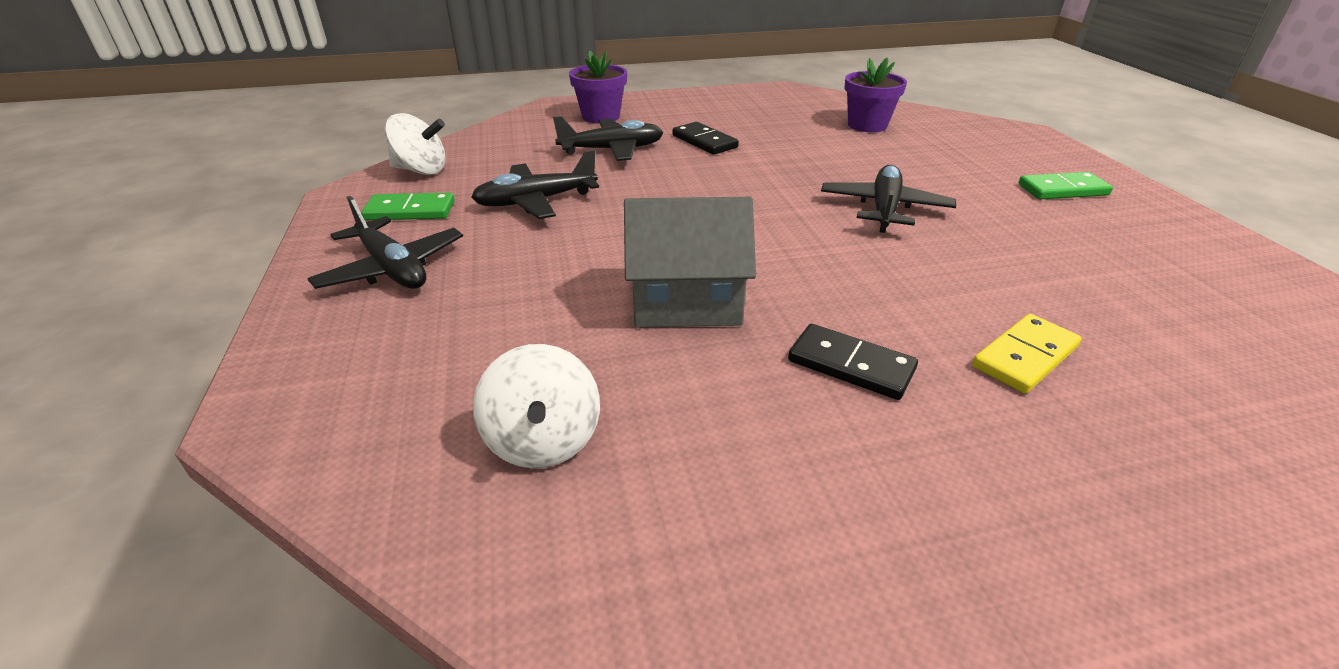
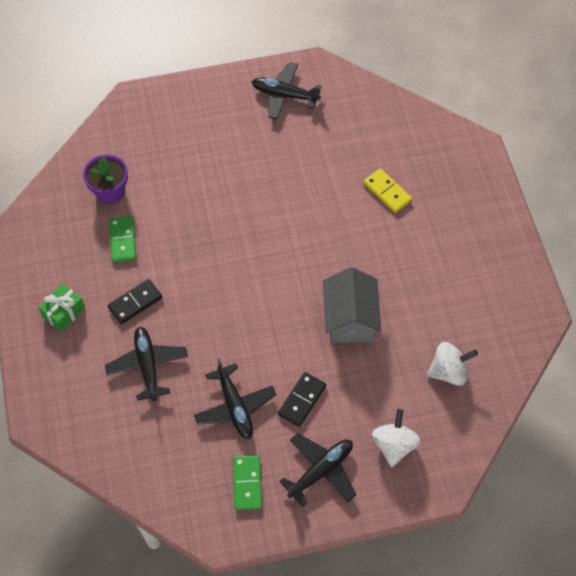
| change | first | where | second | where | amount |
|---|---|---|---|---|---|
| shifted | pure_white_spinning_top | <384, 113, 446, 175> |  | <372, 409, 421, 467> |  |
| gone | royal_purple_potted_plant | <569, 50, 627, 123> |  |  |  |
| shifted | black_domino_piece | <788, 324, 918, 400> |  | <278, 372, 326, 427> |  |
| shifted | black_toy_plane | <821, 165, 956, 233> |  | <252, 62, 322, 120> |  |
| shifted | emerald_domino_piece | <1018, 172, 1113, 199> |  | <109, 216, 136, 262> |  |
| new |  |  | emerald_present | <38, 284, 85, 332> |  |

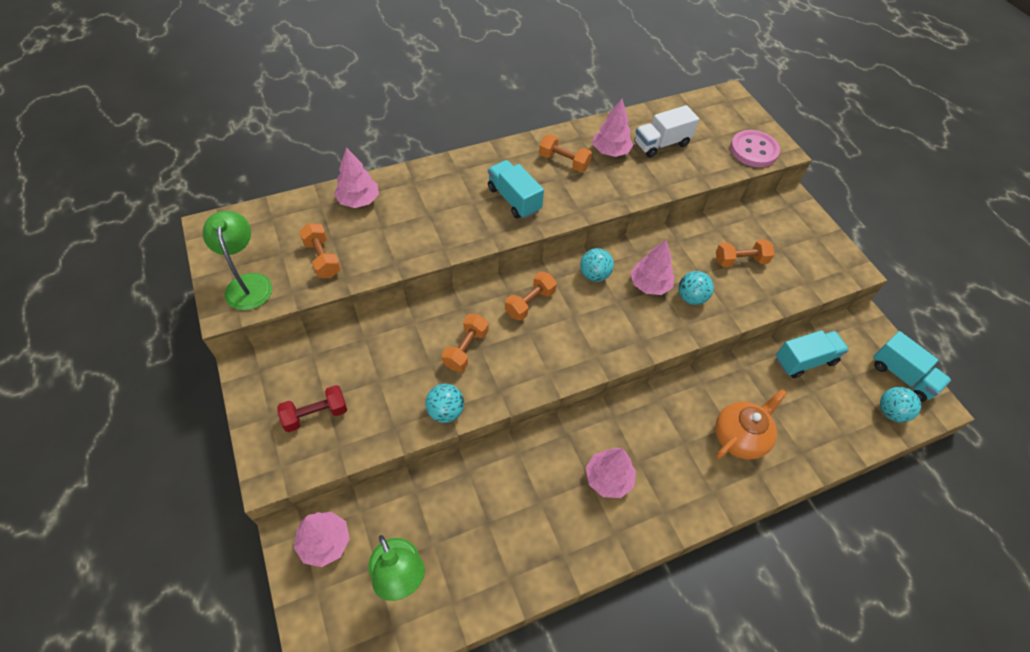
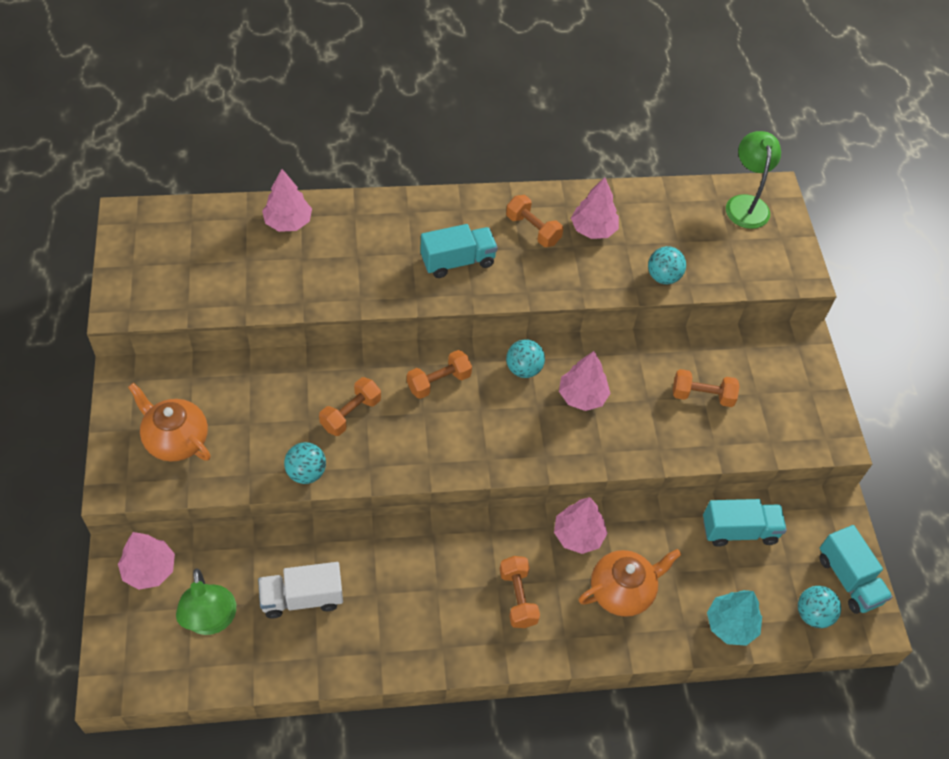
| change | first | where | second | where | amount |
|---|---|---|---|---|---|
| shifted | emerald_lamp | <203, 211, 272, 310> |  | <726, 131, 781, 229> |  |
| swapped | scarlet_hand_weight | <277, 385, 347, 432> | bright_orange_tea_pot | <128, 383, 211, 462> |  |
| shifted | bright_orange_hand_weight | <299, 223, 341, 278> |  | <500, 556, 540, 628> |  |
| rotated | turquoise_lorry | <488, 160, 544, 219> |  | <420, 224, 498, 278> | 90 degrees clockwise |
| shifted | pink_fir_tree | <586, 448, 636, 498> |  | <554, 497, 608, 554> |  |
| shifted | pure_white_lorry | <634, 105, 699, 158> |  | <258, 562, 343, 619> |  |
| shifted | turquoise_sphere | <678, 271, 714, 305> |  | <648, 246, 686, 284> |  |
| gone | pink_sewing_button | <730, 130, 780, 167> |  |  |  |
| new |  |  | turquoise_fir_tree | <707, 590, 762, 646> |  |

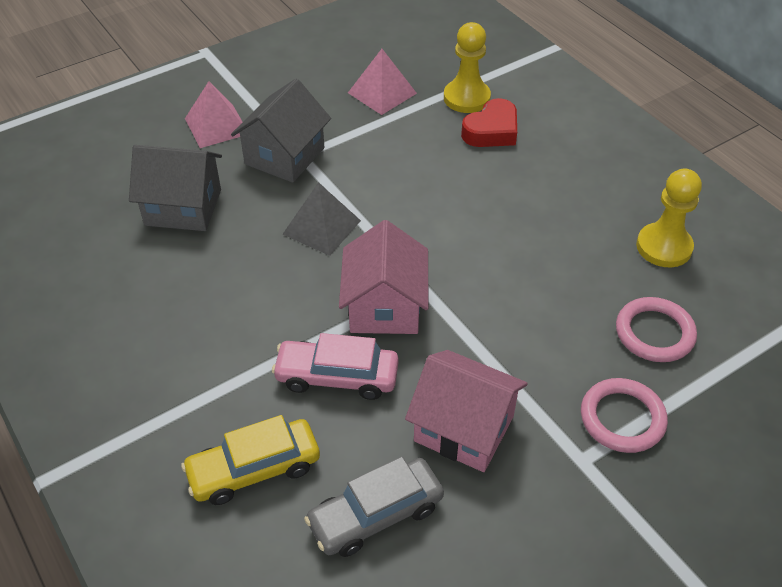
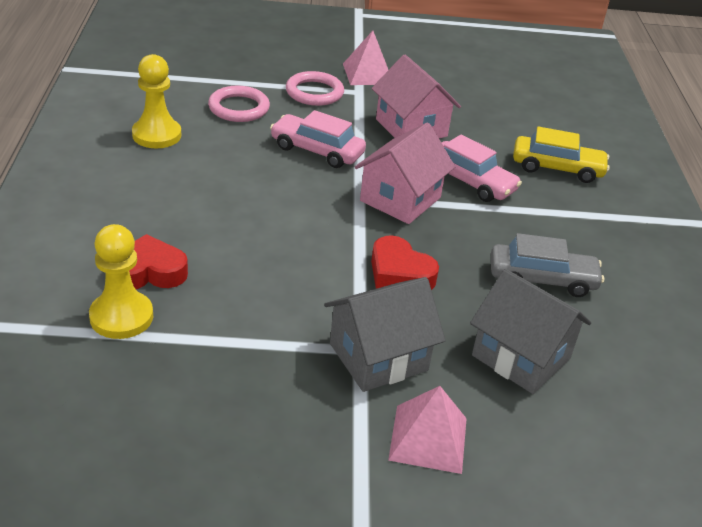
| change | first | where | second | where | amount |
|---|---|---|---|---|---|
| swapped | ash-grey_pyramid_shape | <283, 182, 361, 256> | scarlet_love_heart | <371, 235, 439, 290> |  |
| shifted | ash-grey_automobile | <304, 456, 444, 557> |  | <491, 233, 604, 297> |  |
| shifted | pink_pyramid_shape | <348, 49, 417, 115> |  | <343, 31, 388, 85> |  |
| new |  |  | pink_automobile | <270, 110, 366, 168> |  |

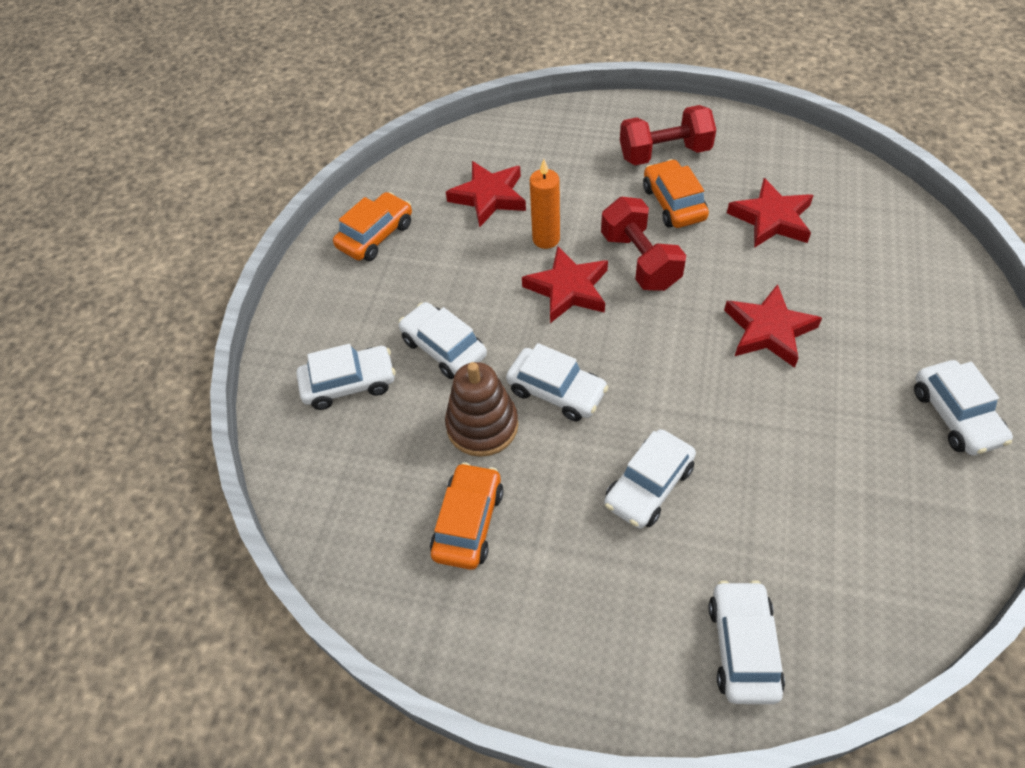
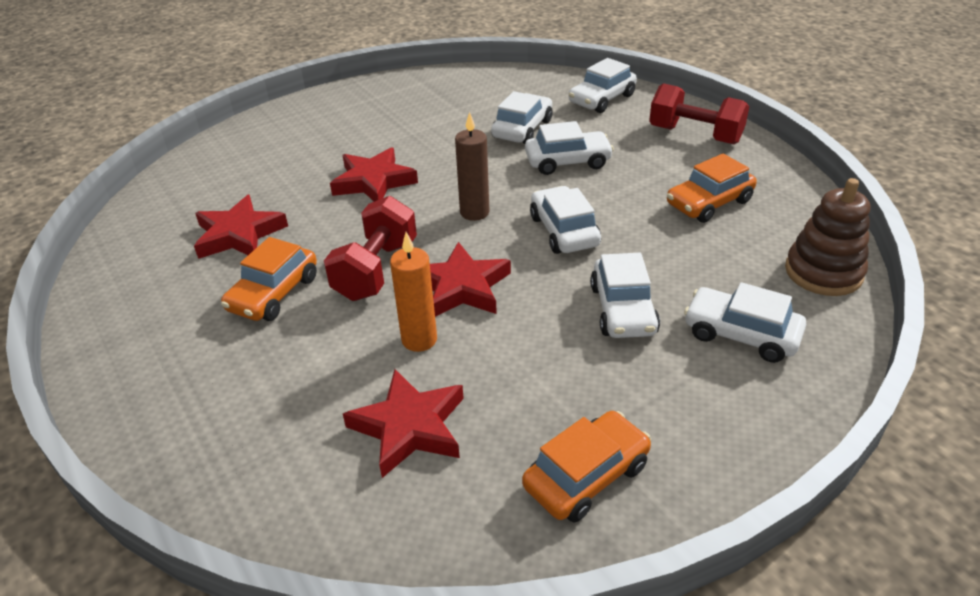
| change | first | where | second | where | amount |
|---|---|---|---|---|---|
| rotated | bright_orange_automobile | <333, 192, 412, 261> |  | <522, 411, 651, 523> | 150 degrees clockwise |
| shifted | dark_brown_stacking_rings | <445, 362, 518, 457> |  | <785, 178, 870, 296> |  |
| shifted | scarlet_hand_weight | <620, 105, 716, 165> |  | <649, 83, 749, 144> |  |
| shifted | pure_white_automobile | <914, 360, 1013, 455> |  | <491, 91, 553, 144> |  |
| new |  |  | dark_brown_wax_candle | <455, 112, 490, 221> |  |

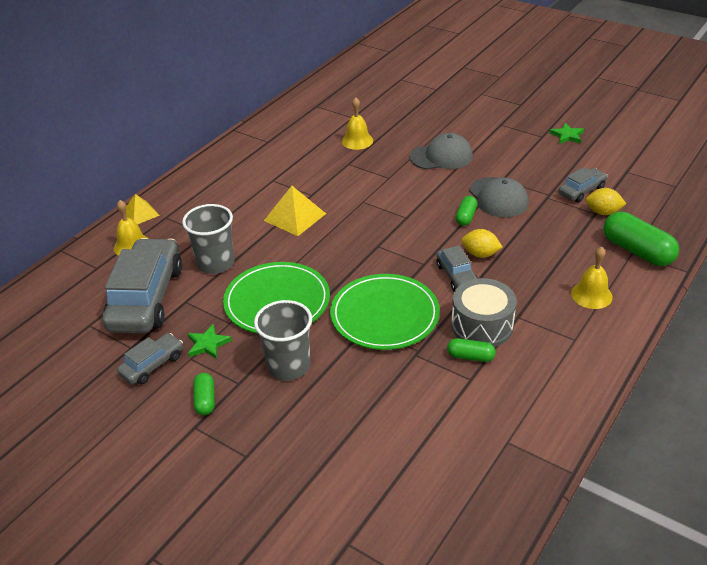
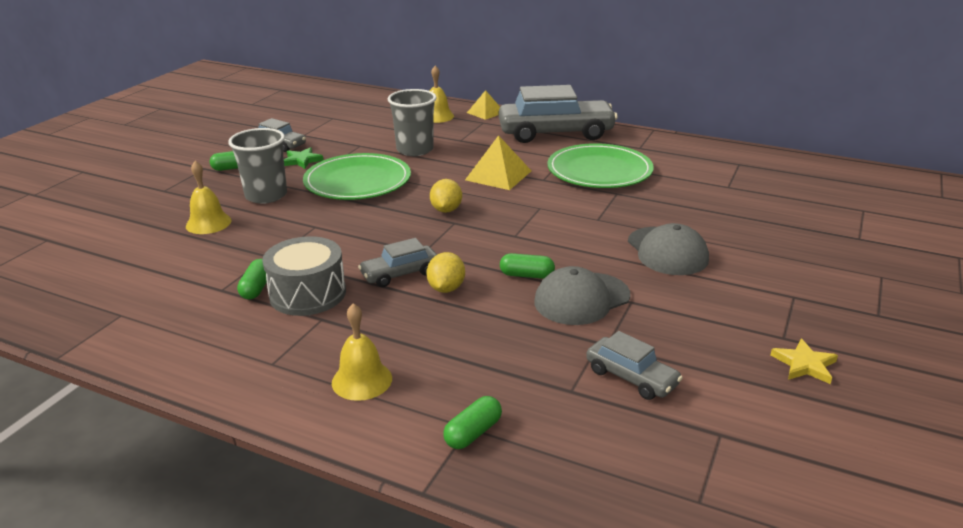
| change | first | where | second | where | amount |
|---|---|---|---|---|---|
| shifted | ash-grey_automobile | <102, 238, 182, 333> |  | <499, 85, 618, 143> |  |
| shifted | emerald_flat_dish | <330, 274, 440, 350> |  | <547, 143, 653, 188> |  |
| shifted | golden_school_bell | <342, 97, 373, 150> |  | <186, 161, 232, 234> |  |
| repainted | emerald_star_shape | <549, 123, 584, 144> | golden_star_shape | <770, 339, 838, 384> |  |
| shifted | golden_lemon | <586, 188, 626, 215> |  | <430, 179, 462, 213> |  |
| scaled | emerald_capsule | <603, 212, 679, 266> |  | <443, 396, 502, 449> | x0.53 |

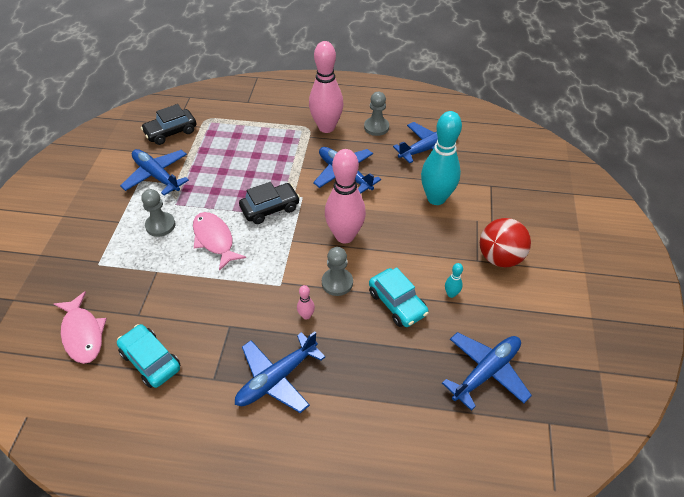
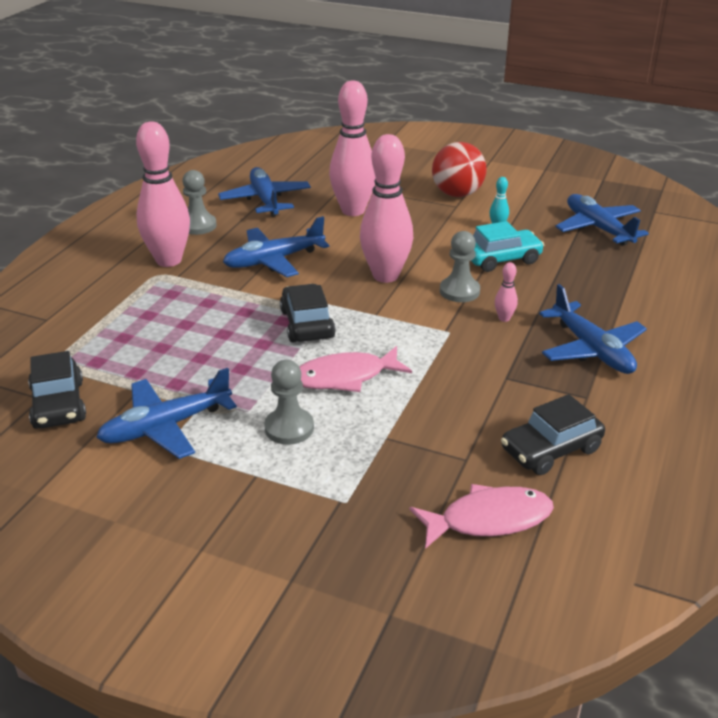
| change | first | where | second | where | amount |
|---|---|---|---|---|---|
| repainted | turquoise_automobile | <117, 324, 180, 388> | black_automobile | <501, 394, 605, 475> |  |
| repainted | turquoise_bowling_pin | <421, 111, 462, 205> | pink_bowling_pin | <329, 80, 376, 216> |  |

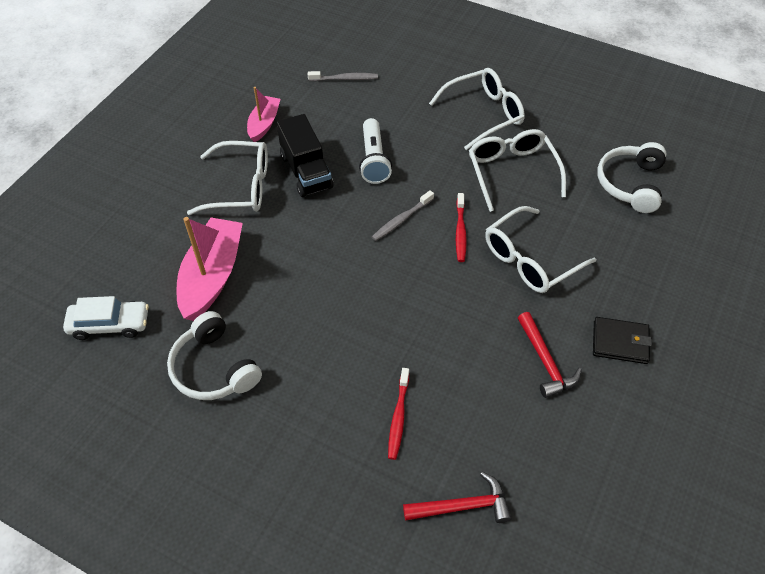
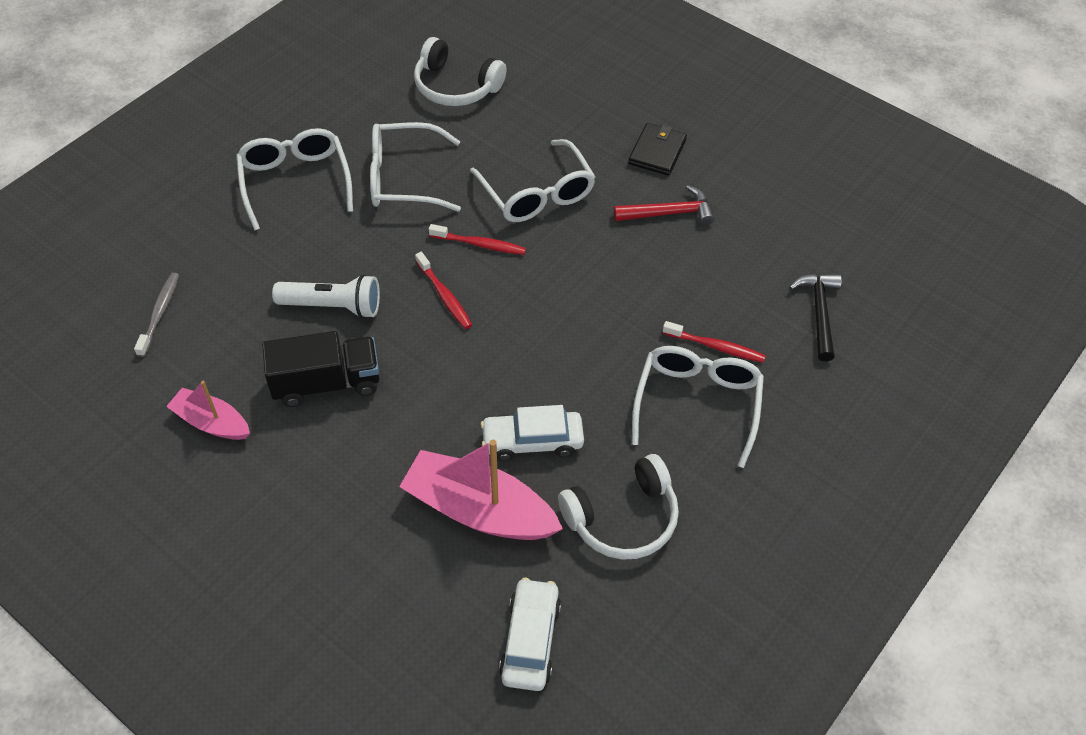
| change | first | where | second | where | amount |
|---|---|---|---|---|---|
| shifted | pure_white_eyeglasses | <187, 141, 268, 215> |  | <632, 346, 764, 468> |  |
| repainted | ash-grey_toothbrush | <372, 190, 434, 241> | scarlet_toothbrush | <415, 252, 472, 329> |  |
| repainted | scarlet_carpenter's_hammer | <403, 472, 512, 523> | black_carpenter's_hammer | <789, 274, 842, 362> |  |
| new |  |  | pure_white_automobile | <481, 405, 584, 461> |  |

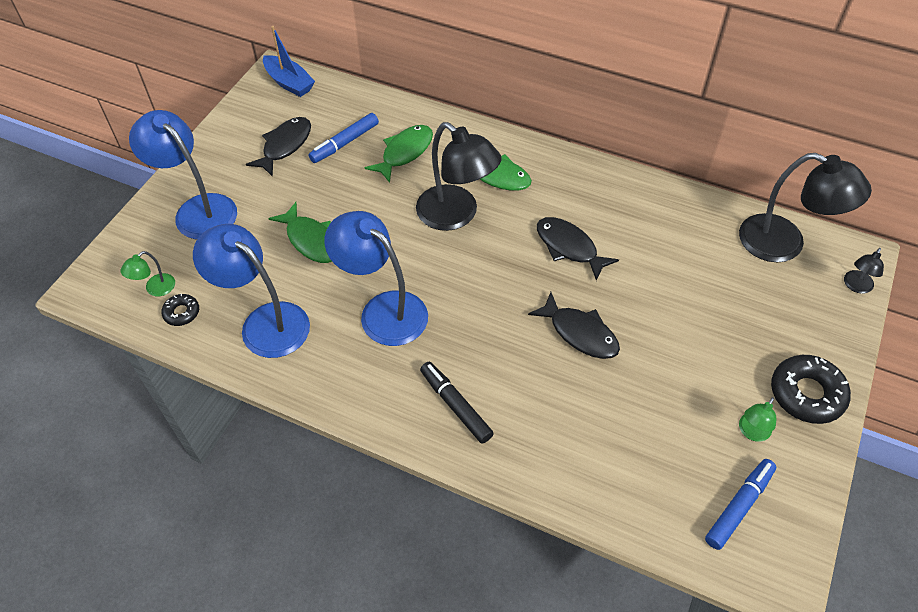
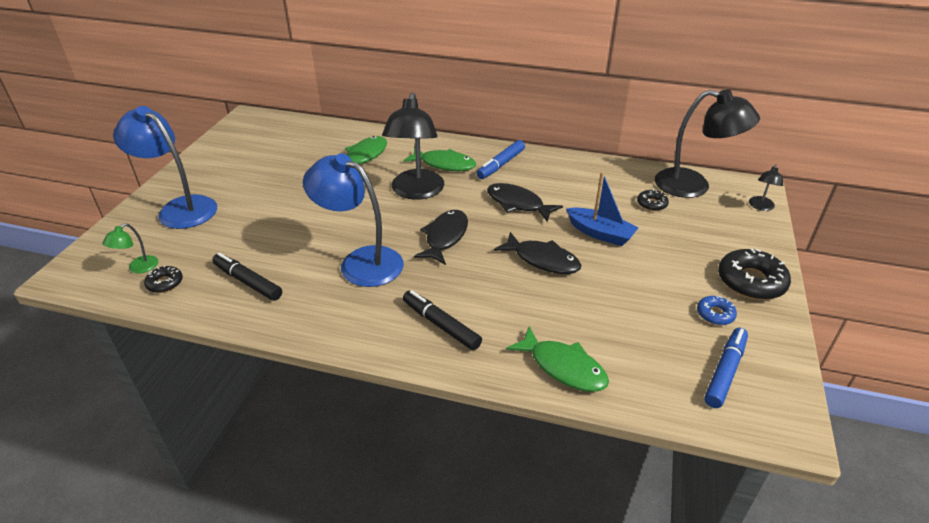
| change | first | where | second | where | amount |
|---|---|---|---|---|---|
| swapped | royal_blue_lamp | <193, 224, 310, 358> | black_marker_pen | <212, 253, 282, 301> |  |
| shifted | black_fish_figure | <246, 117, 311, 177> |  | <414, 210, 468, 265> |  |
| shifted | royal_blue_toy_boat | <263, 26, 315, 97> |  | <566, 172, 639, 246> |  |
| shifted | emerald_fish_figure | <268, 202, 332, 263> |  | <506, 326, 609, 392> |  |
| shifted | royal_blue_marker_pen | <308, 113, 379, 163> |  | <477, 140, 525, 179> |  |
| rotated | black_lamp | <416, 122, 501, 231> |  | <382, 92, 444, 200> | 60 degrees clockwise |
| swapped | emerald_lamp | <739, 397, 776, 442> | royal_blue_glazed_donut | <697, 296, 737, 325> |  |
| new |  |  | black_glazed_donut | <637, 189, 669, 211> |  |

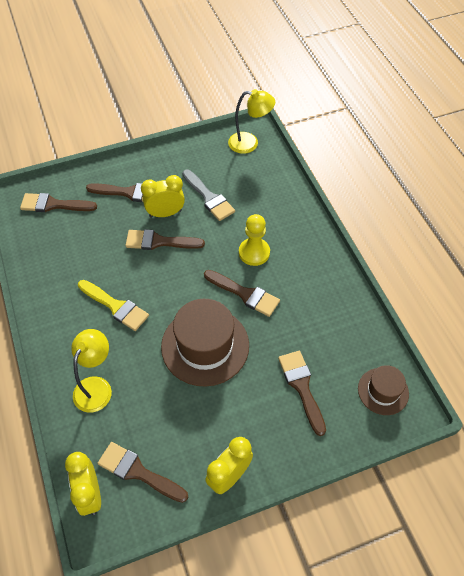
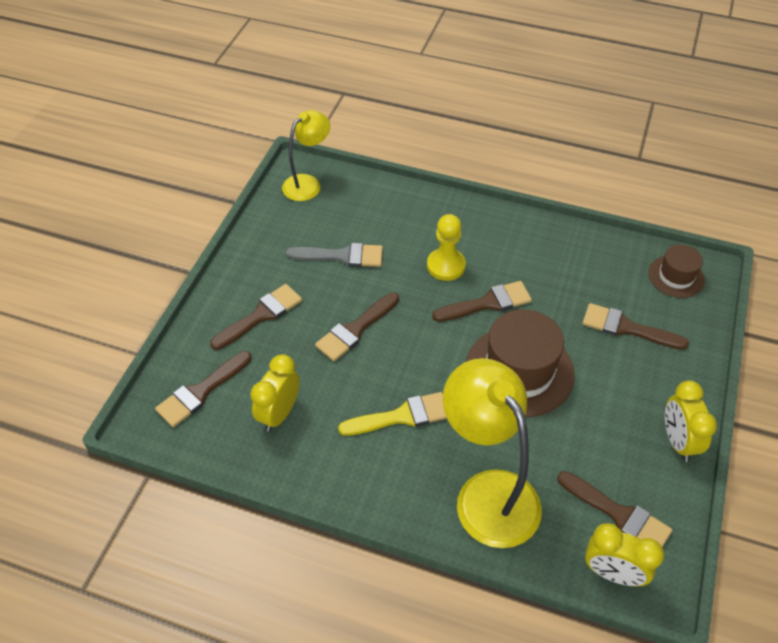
| change | first | where | second | where | amount |
|---|---|---|---|---|---|
| scaled | golden_lamp | <71, 329, 112, 413> |  | <443, 358, 542, 548> | x1.66 |
| rotated | dark_brown_paintbrush | <98, 442, 188, 503> |  | <557, 471, 672, 547> | 120 degrees counterclockwise |
| shifted | golden_alarm_clock | <141, 175, 185, 217> |  | <250, 354, 300, 432> |  |

